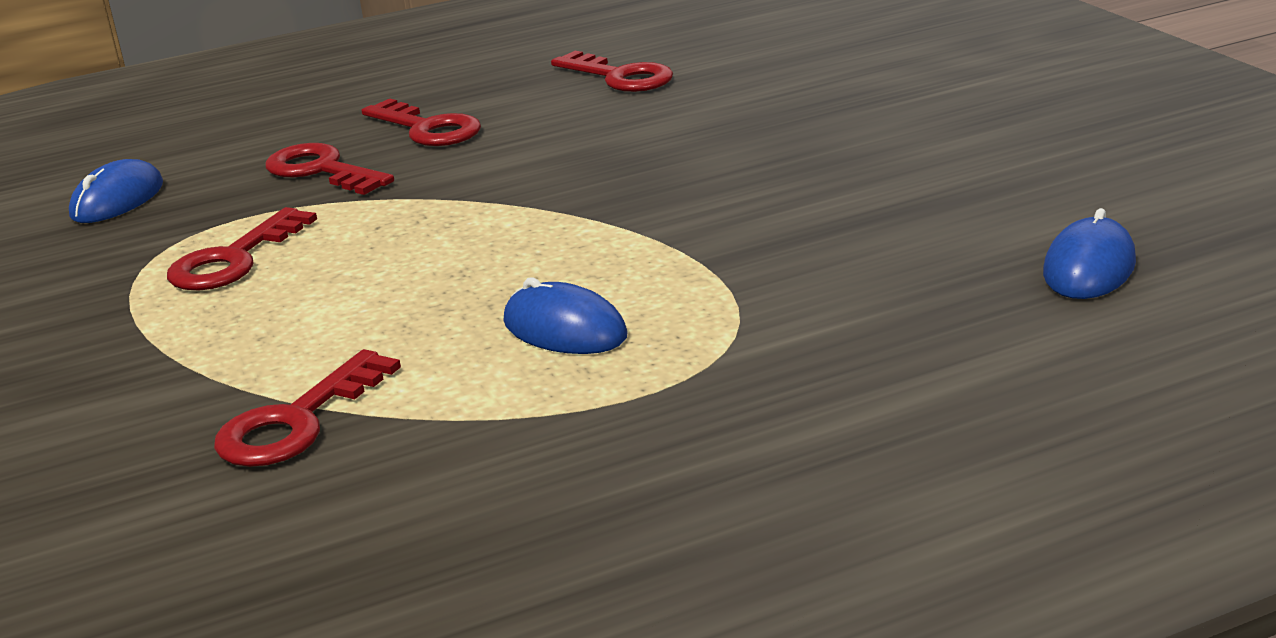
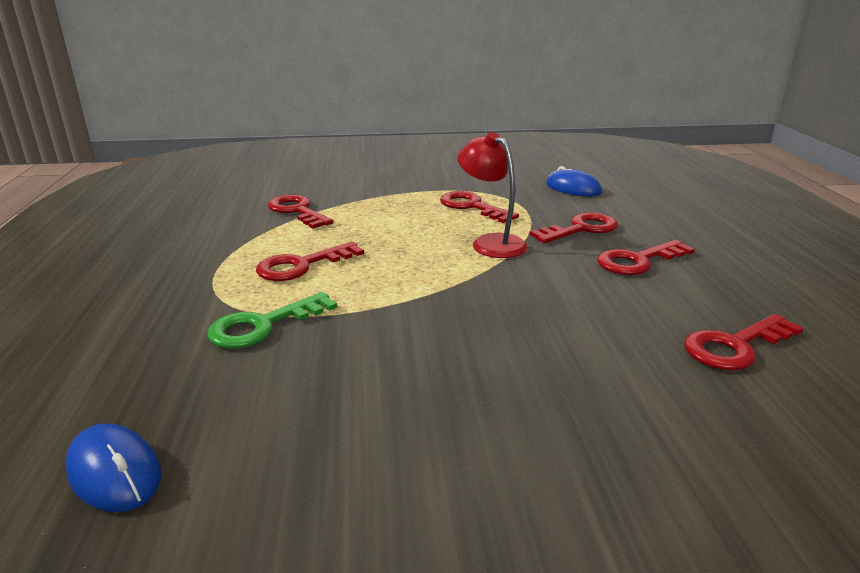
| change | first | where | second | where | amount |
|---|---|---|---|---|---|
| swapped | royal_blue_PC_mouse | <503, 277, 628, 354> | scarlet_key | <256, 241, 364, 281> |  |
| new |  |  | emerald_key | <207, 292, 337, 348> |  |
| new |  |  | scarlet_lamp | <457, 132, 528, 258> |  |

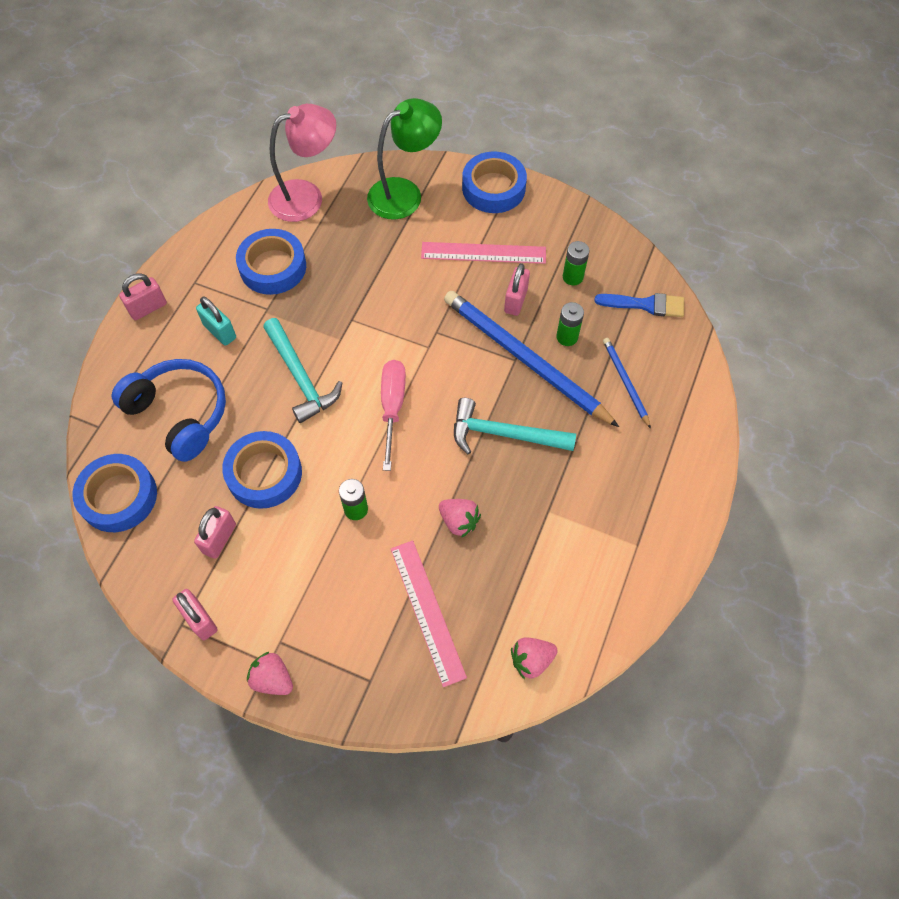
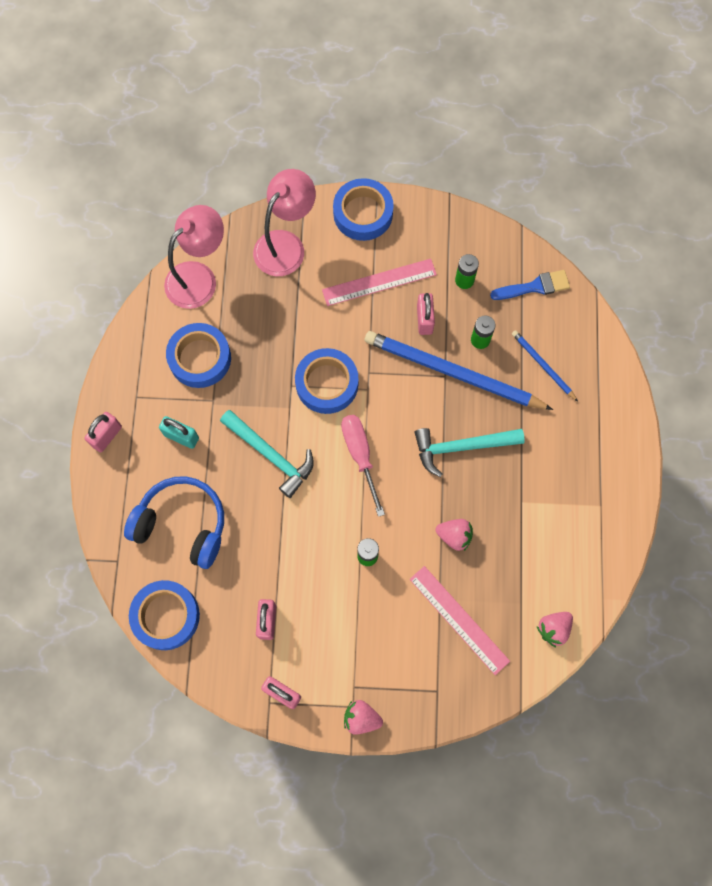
| change | first | where | second | where | amount |
|---|---|---|---|---|---|
| shifted | royal_blue_roll_of_tape | <222, 431, 302, 509> |  | <295, 348, 359, 414> |  |
| repainted | emerald_lamp | <367, 98, 442, 220> | pink_lamp | <253, 169, 316, 276> |  |

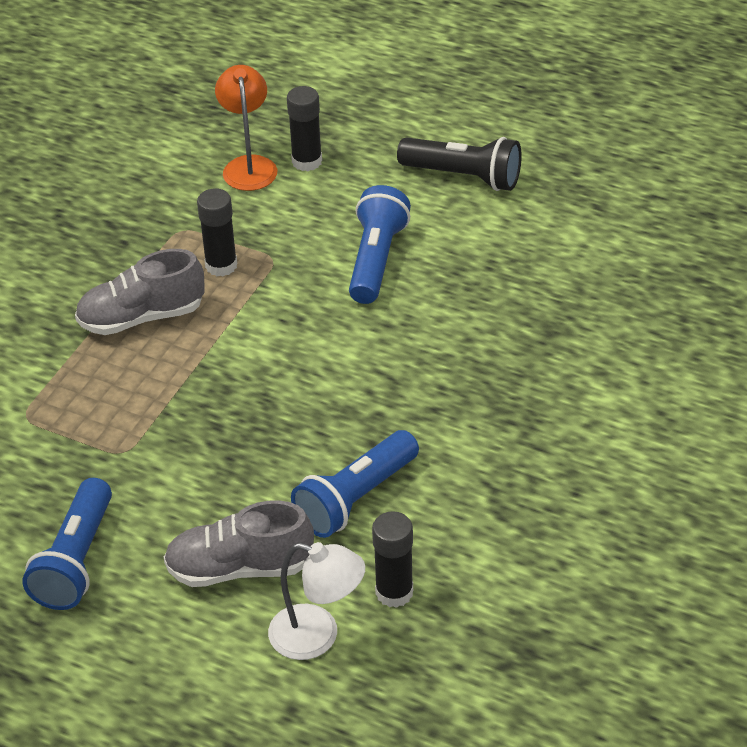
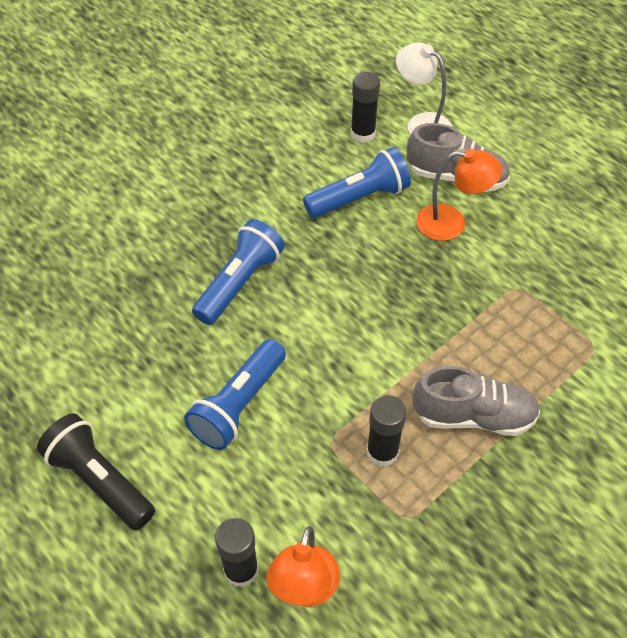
| change | first | where | second | where | amount |
|---|---|---|---|---|---|
| shifted | royal_blue_flashlight | <22, 478, 112, 610> |  | <192, 219, 285, 325> |  |
| new |  |  | bright_orange_lamp | <416, 149, 503, 241> |  |

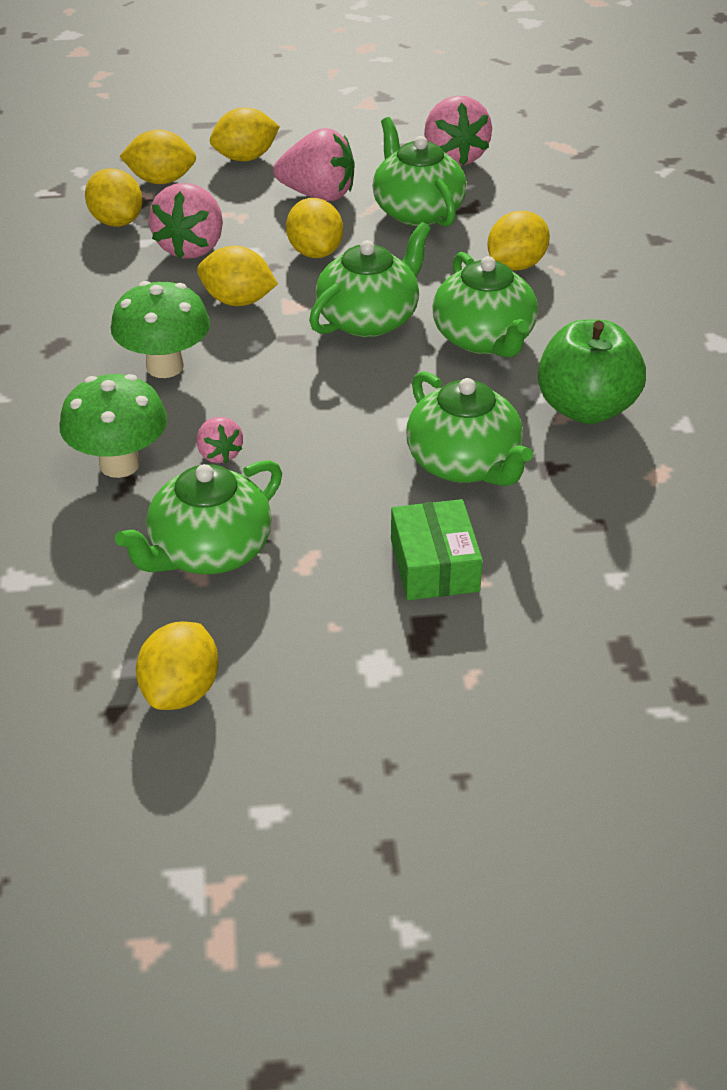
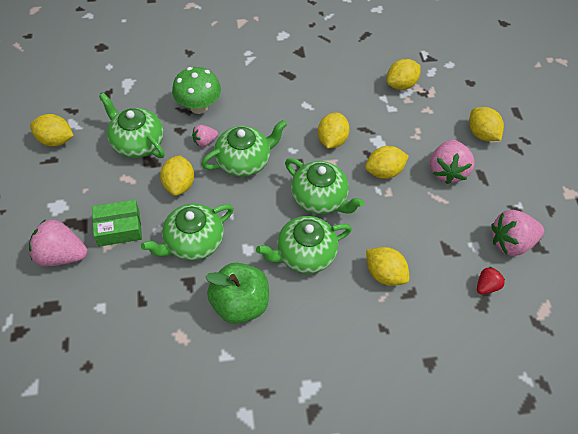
| change | first | where | second | where | amount |
|---|---|---|---|---|---|
| gone | emerald_mushroom | <111, 281, 210, 378> |  |  |  |
| shifted | golden_lemon | <120, 129, 196, 184> |  | <160, 155, 194, 196> |  |
| shifted | pink_berry | <149, 183, 223, 259> |  | <29, 219, 88, 266> |  |
| shifted | emerald_tea_pot | <372, 117, 467, 227> |  | <201, 120, 287, 177> |  |
| new |  |  | scarlet_berry | <477, 267, 505, 294> |  |

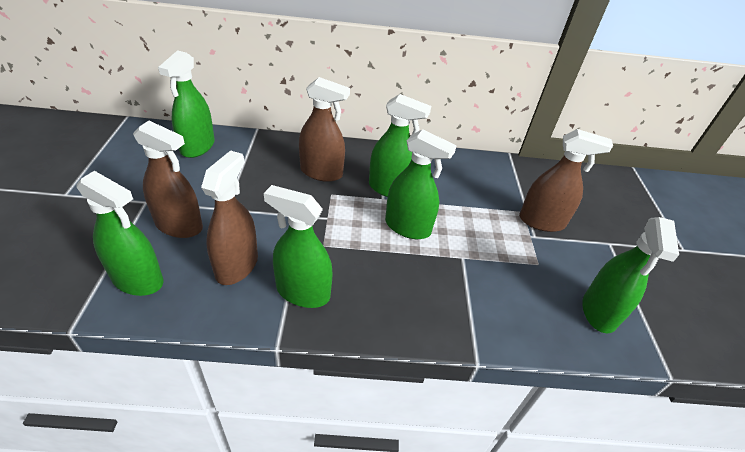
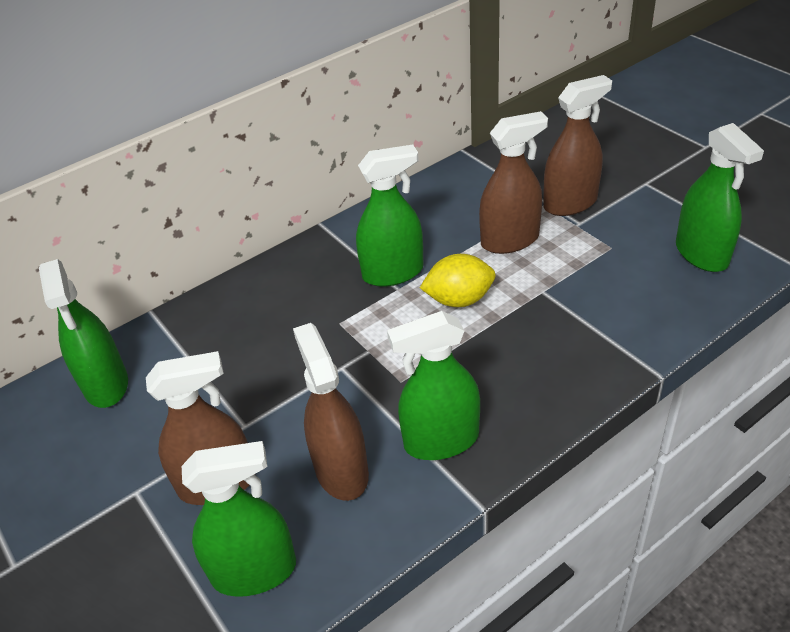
| change | first | where | second | where | amount |
|---|---|---|---|---|---|
| shifted | dark_brown_sprayer | <299, 77, 350, 182> |  | <479, 111, 548, 254> |  |
| swapped | emerald_sprayer | <385, 129, 457, 239> | golden_lemon | <420, 254, 496, 307> |  |

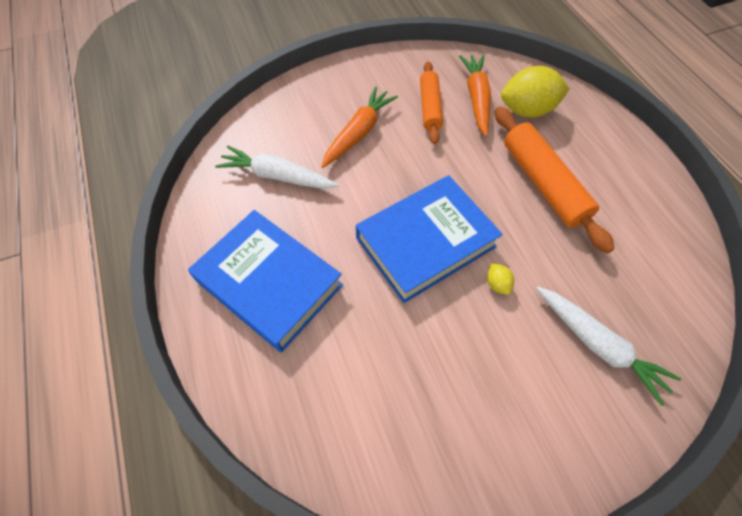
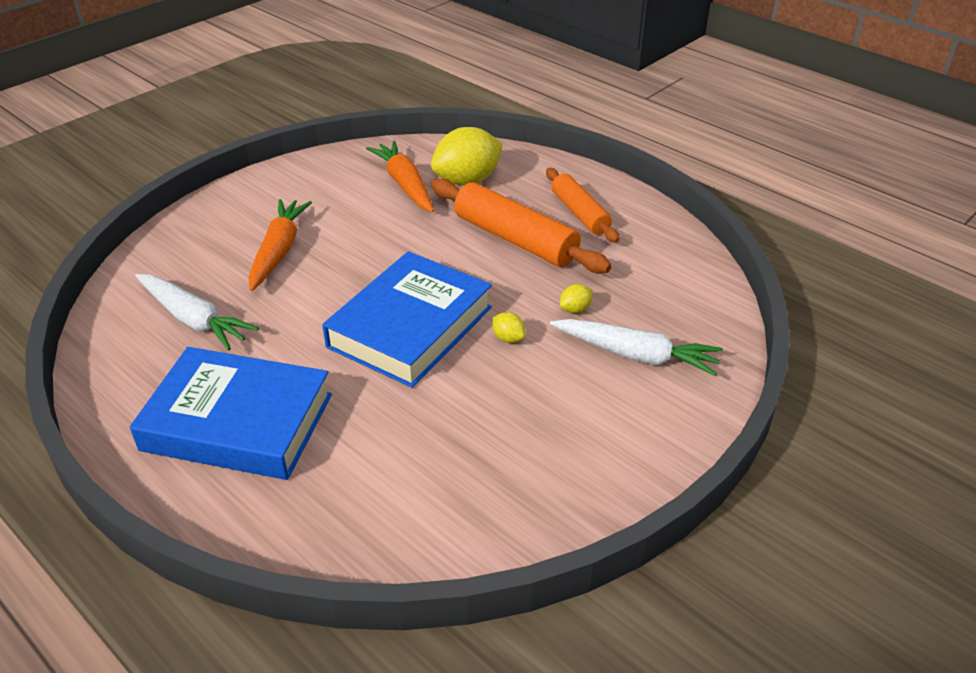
| change | first | where | second | where | amount |
|---|---|---|---|---|---|
| rotated | pure_white_root_vegetable | <215, 145, 339, 189> |  | <135, 274, 259, 351> | 135 degrees counterclockwise |
| shifted | bright_orange_pastry_roller | <420, 61, 443, 144> |  | <546, 168, 620, 243> |  |
| new |  |  | golden_lemon | <560, 284, 593, 313> |  |

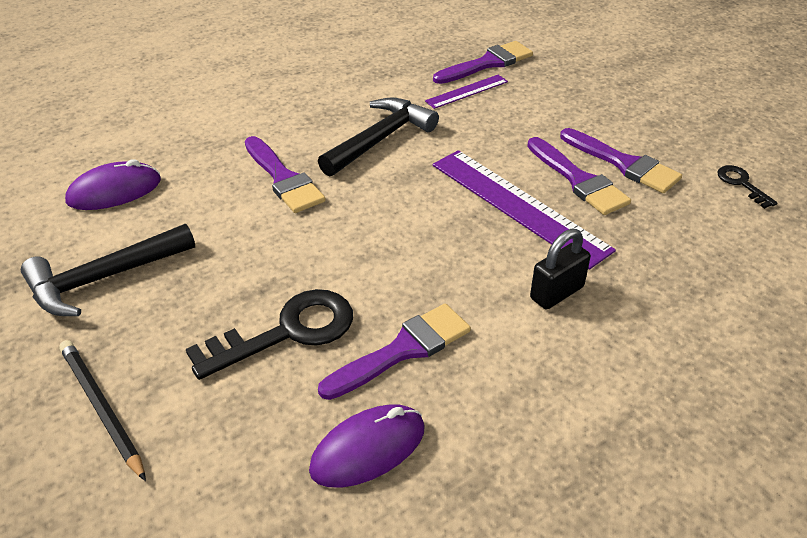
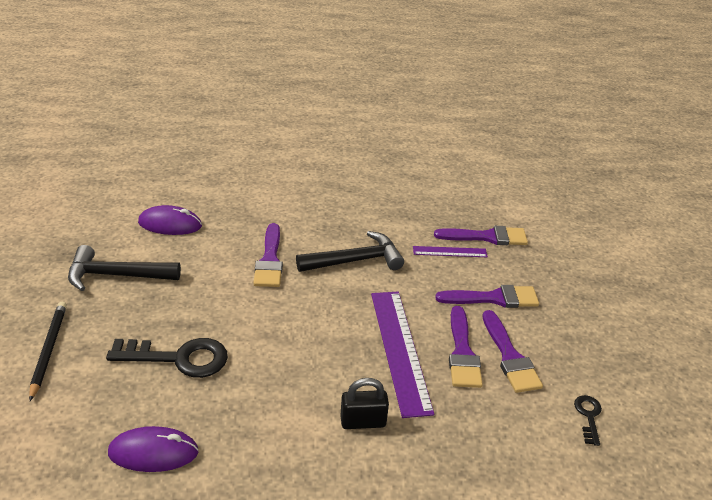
| change | first | where | second | where | amount |
|---|---|---|---|---|---|
| shifted | royal_purple_paintbrush | <318, 304, 471, 400> |  | <435, 285, 539, 308> |  |

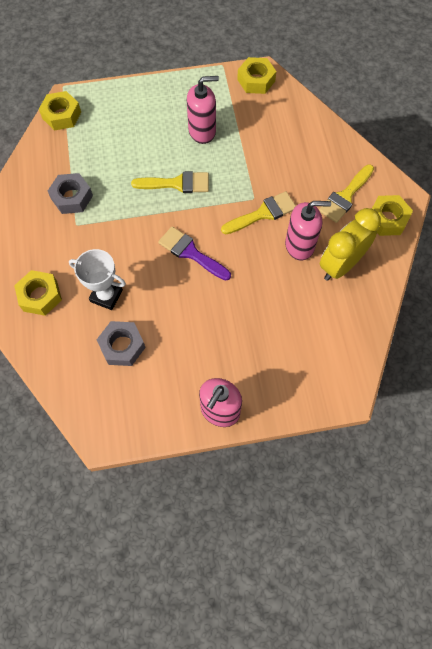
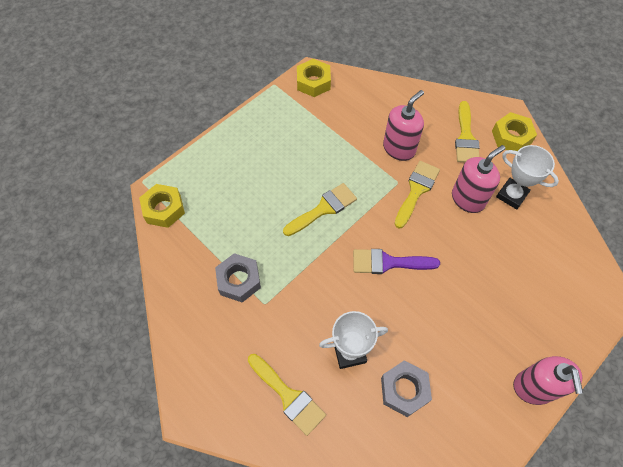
| change | first | where | second | where | amount |
|---|---|---|---|---|---|
| swapped | golden_nut | <14, 270, 62, 316> | golden_paintbrush | <248, 354, 326, 436> |  |
| shifted | pink_soap_dispenser | <187, 76, 219, 144> |  | <383, 90, 424, 161> |  |
| swapped | golden_alarm_clock | <320, 208, 381, 281> | pure_white_award_cup | <496, 145, 559, 210> |  |

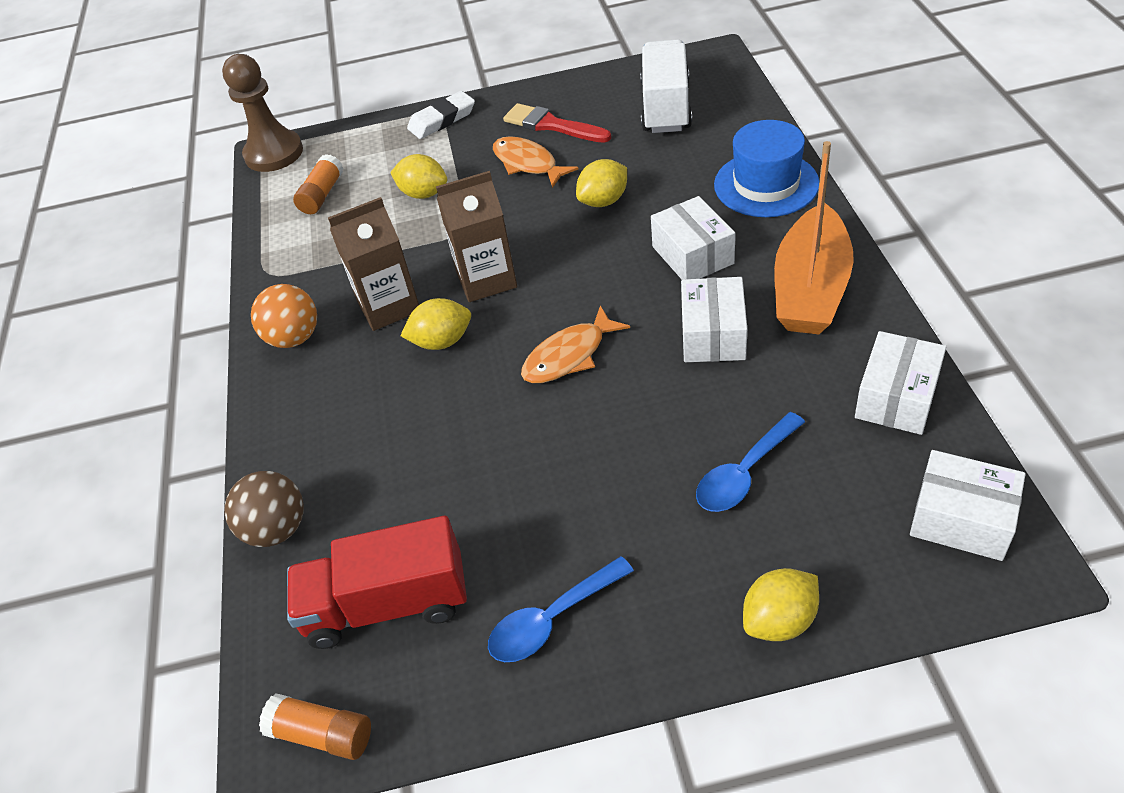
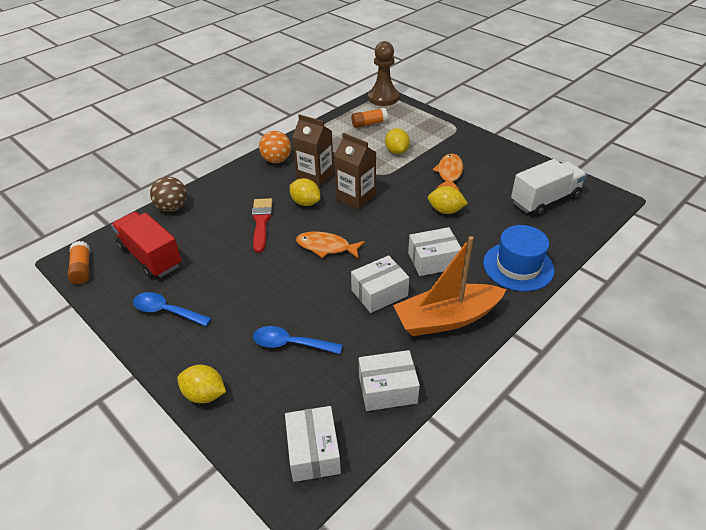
| change | first | where | second | where | amount |
|---|---|---|---|---|---|
| gone | pure_white_pencil_eraser | <407, 91, 475, 139> |  |  |  |
| shifted | scarlet_paintbrush | <503, 103, 611, 143> |  | <252, 198, 272, 253> |  |
| rotated | pure_white_box | <651, 196, 735, 280> |  | <408, 227, 461, 276> | 45 degrees clockwise |

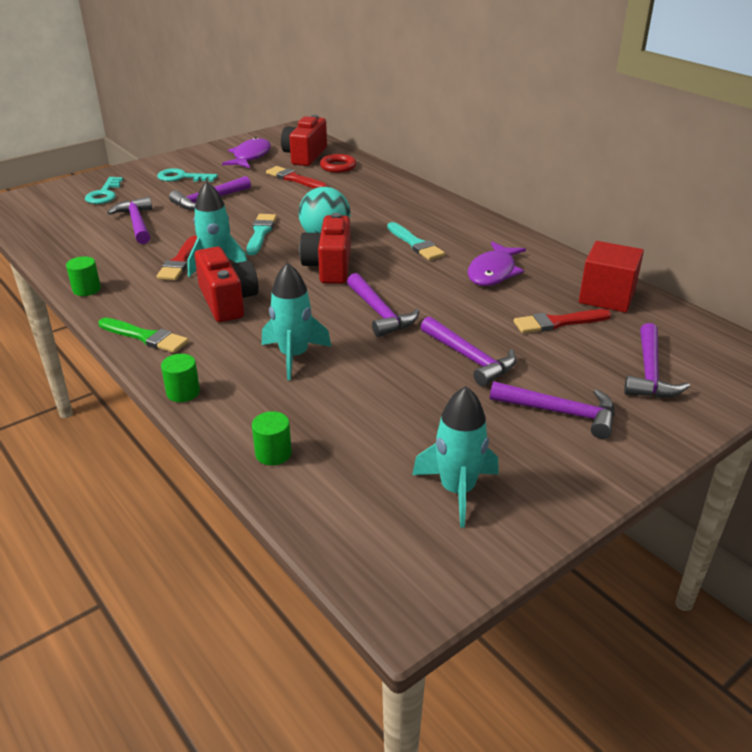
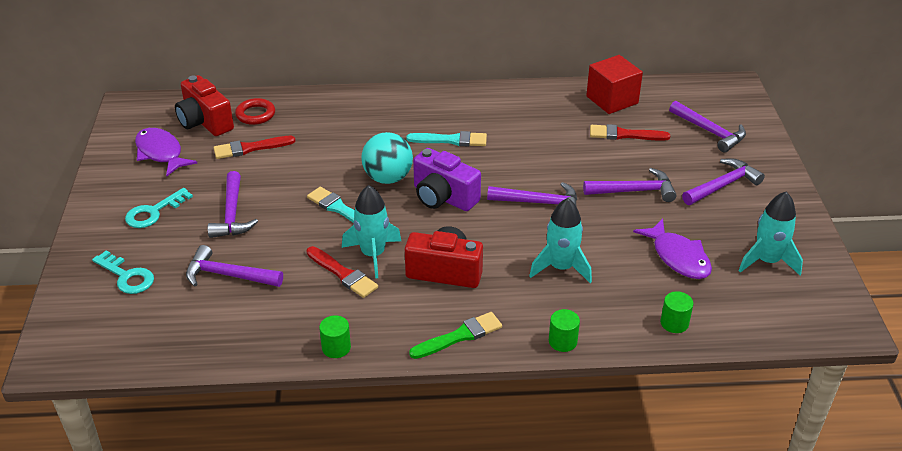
| change | first | where | second | where | amount |
|---|---|---|---|---|---|
| repainted | scarlet_photo_camera | <299, 213, 351, 284> | royal_purple_photo_camera | <413, 148, 481, 211> |  |
| shifted | royal_purple_fish_figure | <468, 242, 526, 286> |  | <633, 219, 712, 279> |  |
| rotated | scarlet_paintbrush | <514, 309, 612, 333> |  | <590, 124, 670, 141> | 75 degrees clockwise |

